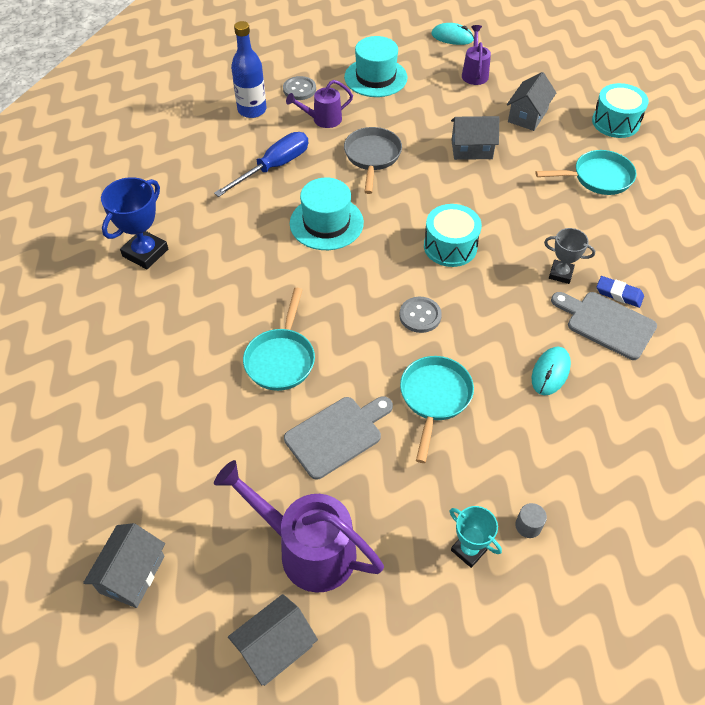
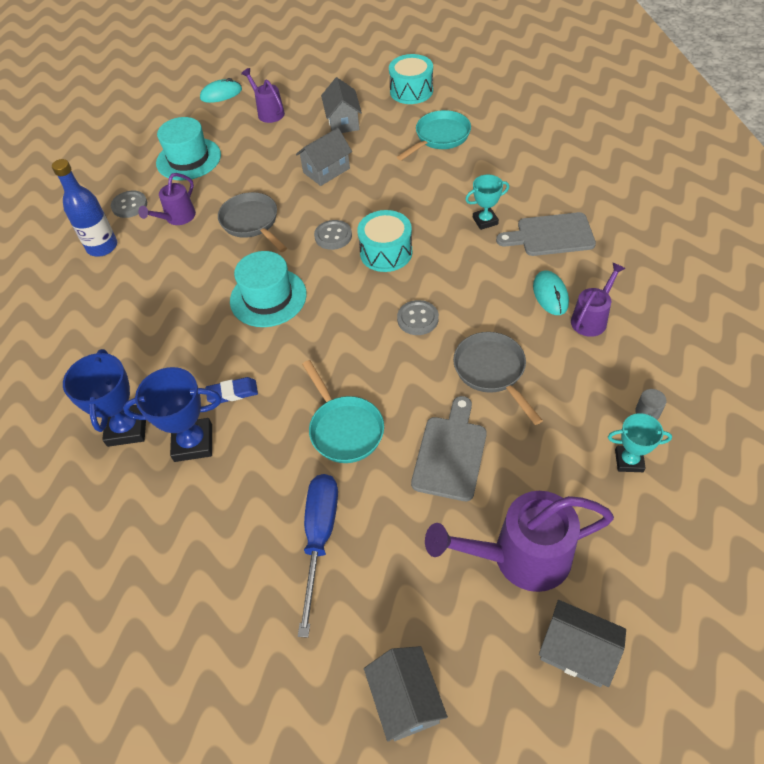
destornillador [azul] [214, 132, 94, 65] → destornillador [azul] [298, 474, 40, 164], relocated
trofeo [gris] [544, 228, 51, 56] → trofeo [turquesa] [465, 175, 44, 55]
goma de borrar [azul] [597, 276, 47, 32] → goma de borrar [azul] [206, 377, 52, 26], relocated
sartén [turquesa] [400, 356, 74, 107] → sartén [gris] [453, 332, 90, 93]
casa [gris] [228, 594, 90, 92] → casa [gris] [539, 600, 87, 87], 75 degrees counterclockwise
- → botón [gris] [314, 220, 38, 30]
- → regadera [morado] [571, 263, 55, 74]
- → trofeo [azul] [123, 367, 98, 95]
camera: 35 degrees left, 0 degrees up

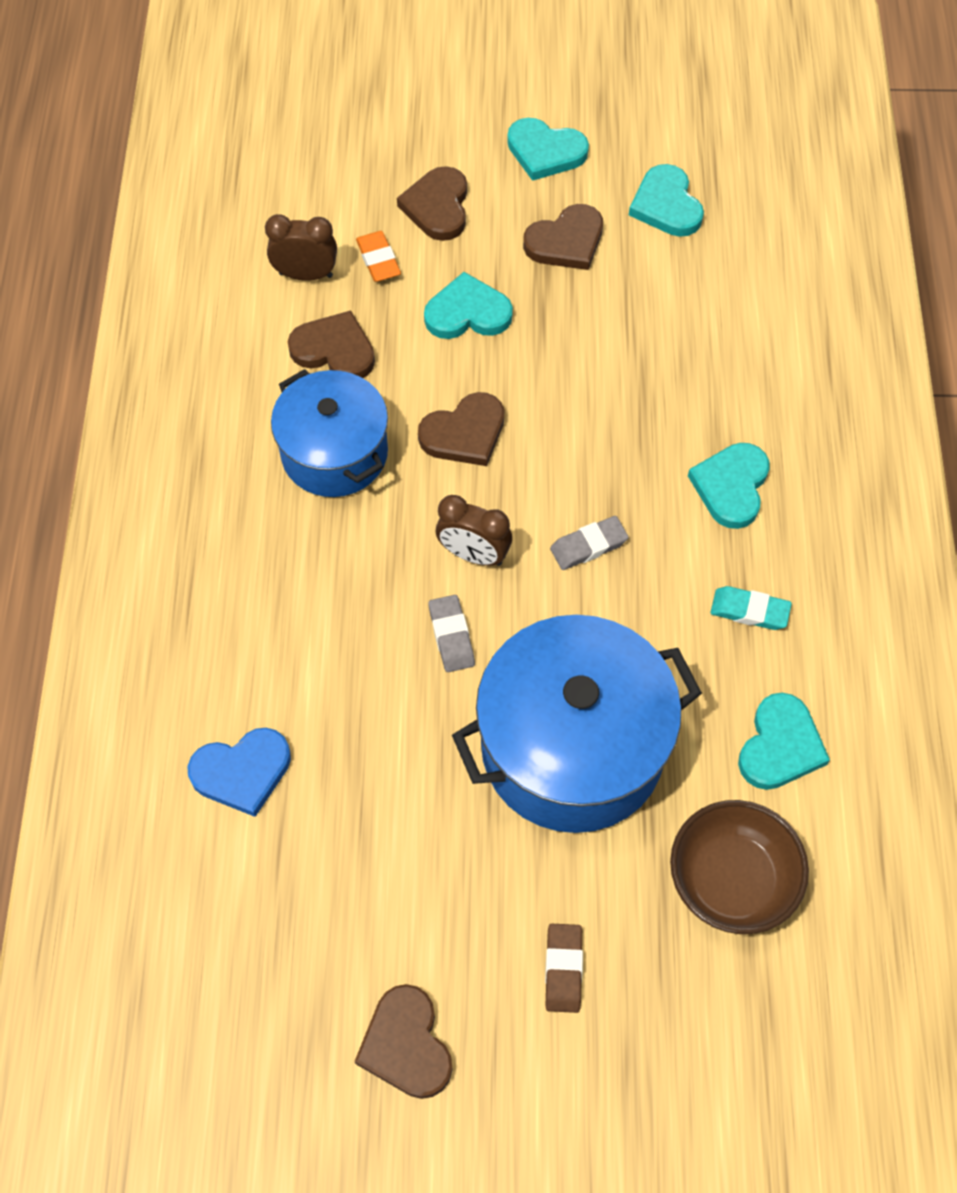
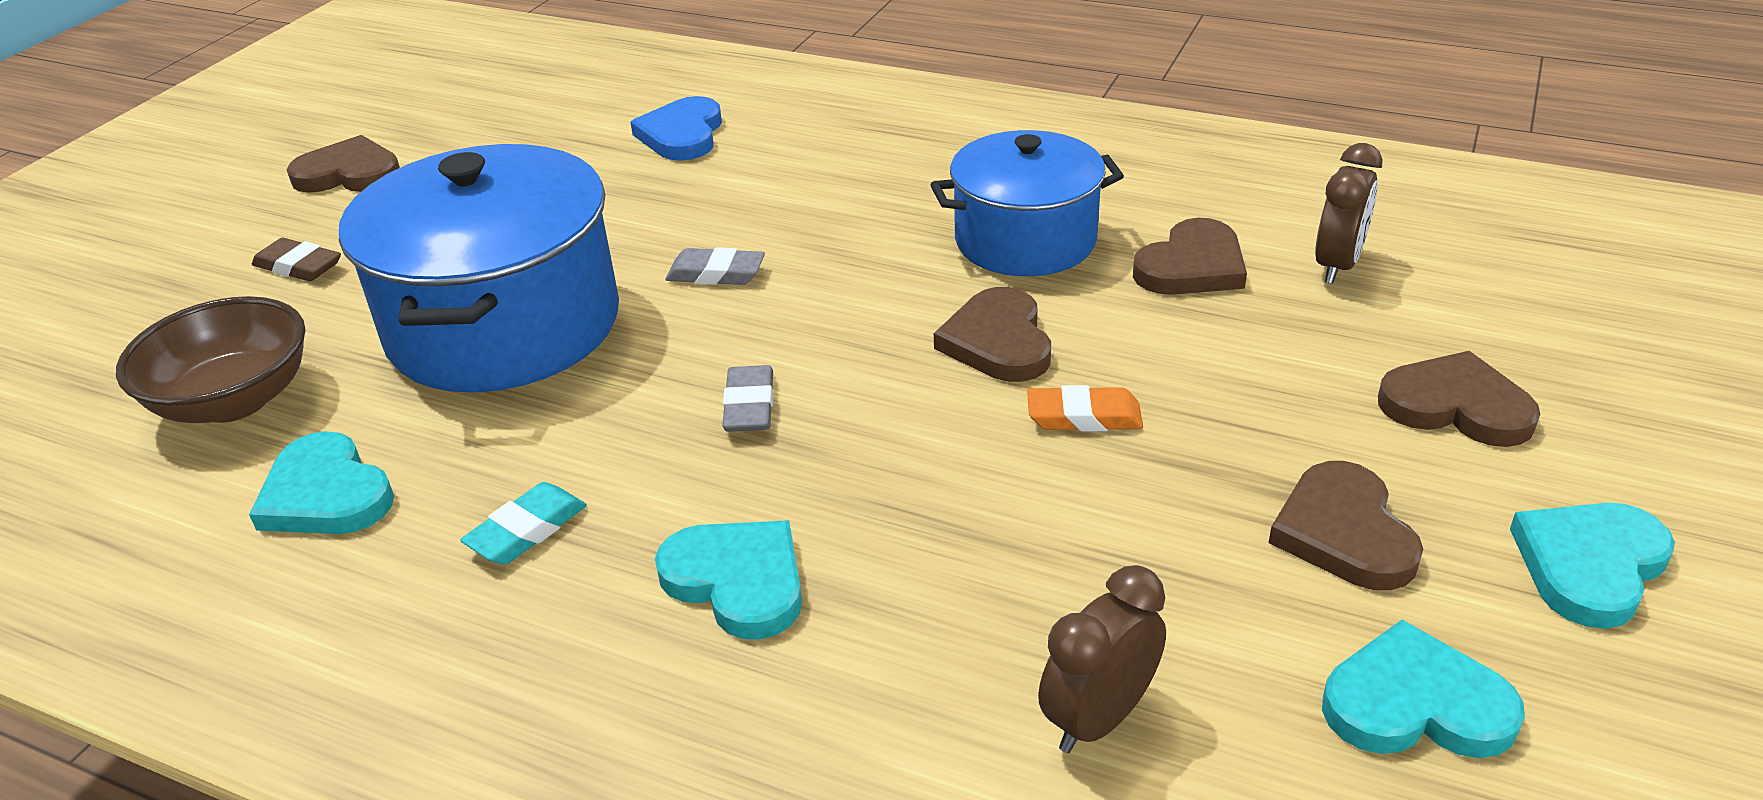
goma de borrar [naranja] [356, 231, 45, 51] → goma de borrar [naranja] [1027, 385, 116, 46], relocated
corazón [turquesa] [424, 272, 89, 67] → -
despertador [marrón] [436, 495, 76, 71] → despertador [marrón] [1038, 565, 128, 188], relocated
camera: 115 degrees right, 25 degrees down

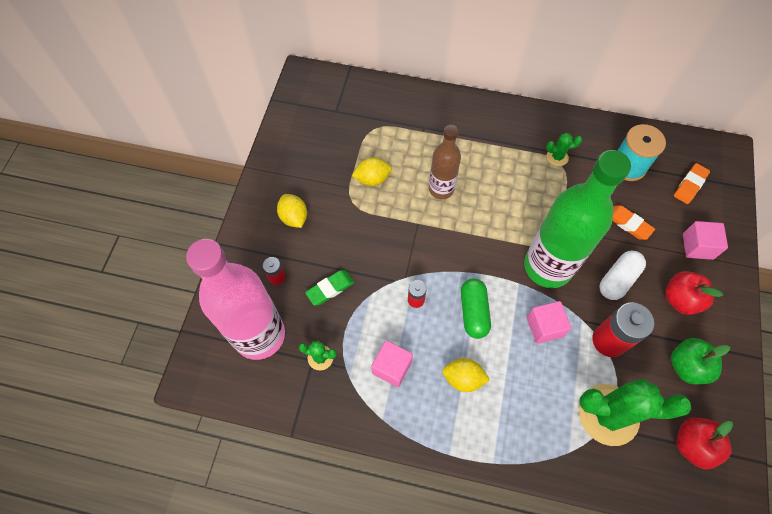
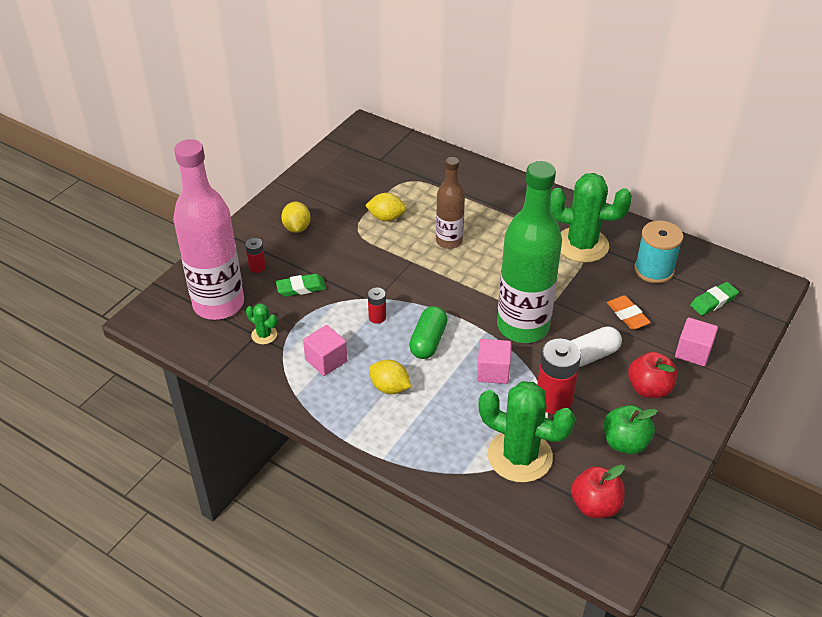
cactus [verde] [546, 133, 36, 33] → cactus [verde] [550, 173, 82, 90], x2.25
goma de borrar [naranja] [674, 163, 36, 41] → goma de borrar [verde] [690, 282, 49, 33]
camera: 20 degrees right, 20 degrees down

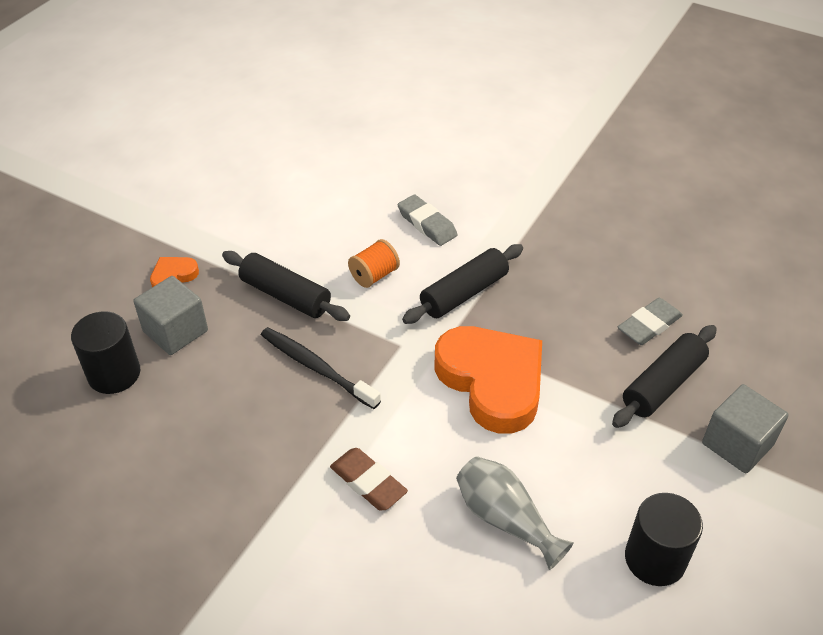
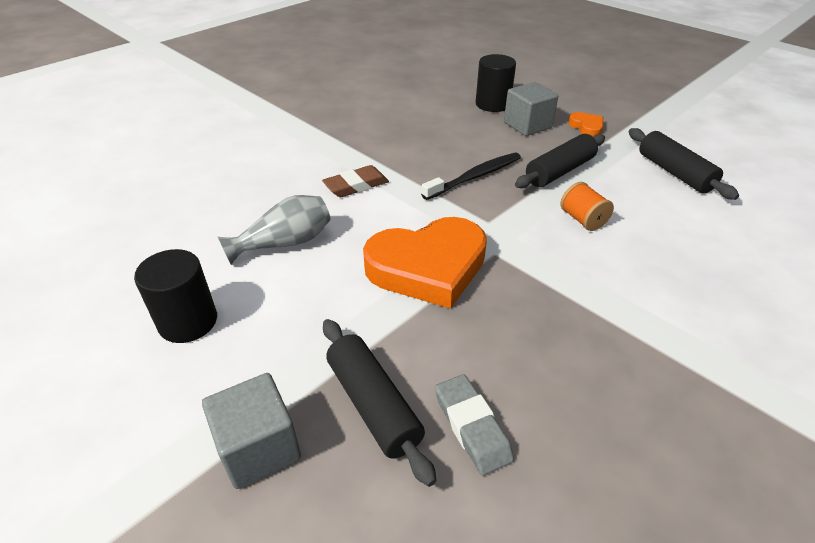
goma de borrar [gris] [398, 194, 59, 52] → -
rodillo [negro] [402, 244, 121, 80] → rodillo [negro] [628, 128, 111, 72], relocated
camera: 105 degrees right, 5 degrees down

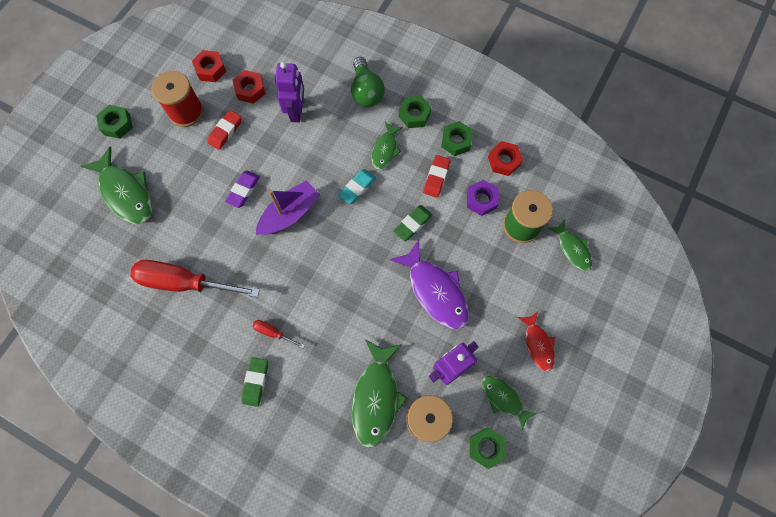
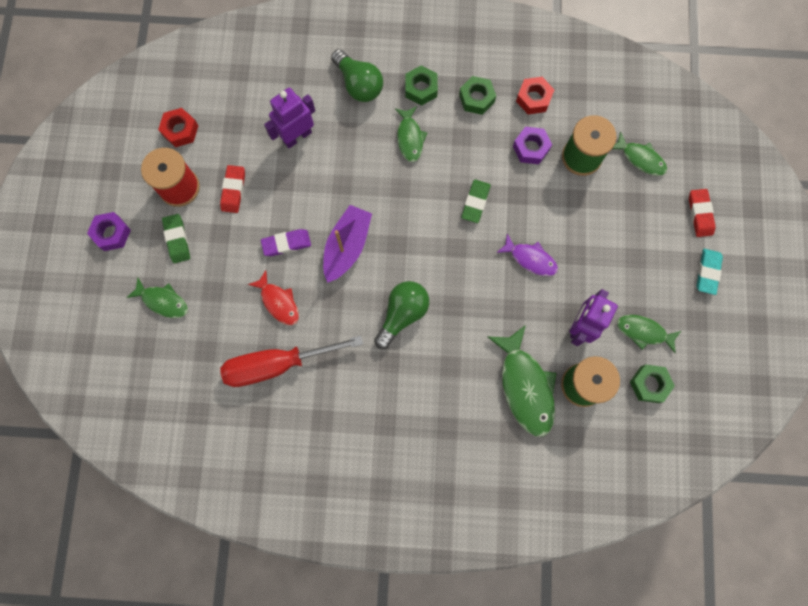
robot [morado] [275, 62, 29, 60] → robot [morado] [264, 88, 51, 60], 105 degrees counterclockwise
tuerca [rojo] [233, 70, 33, 34] → -
tuerca [verde] [96, 105, 37, 34] → tuerca [morado] [87, 212, 44, 39]
pez [verde] [81, 146, 71, 78] → pez [verde] [126, 278, 62, 40], x0.59
goma de borrar [rojo] [423, 155, 27, 43] → goma de borrar [rojo] [689, 189, 27, 48], relocated
goma de borrar [turquesa] [338, 169, 38, 36] → goma de borrar [turquesa] [697, 249, 26, 46], relocated
goma de borrar [morado] [225, 171, 35, 37] → goma de borrar [morado] [261, 229, 50, 27], 75 degrees clockwise
pez [morado] [390, 240, 79, 90] → pez [morado] [496, 234, 62, 42], x0.59
pez [rojo] [518, 312, 37, 59] → pez [rojo] [248, 270, 51, 55], relocated
destornillador [rojo] [253, 320, 52, 28] → -
goma de borrar [verde] [241, 357, 27, 50] → goma de borrar [verde] [162, 214, 28, 49], relocated
- → bombilla [verde] [374, 281, 55, 68]
camera: 25 degrees left, 5 degrees up

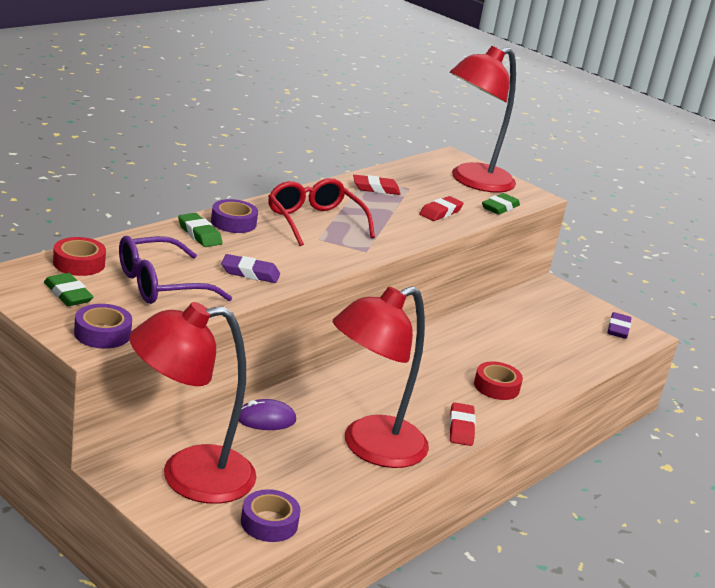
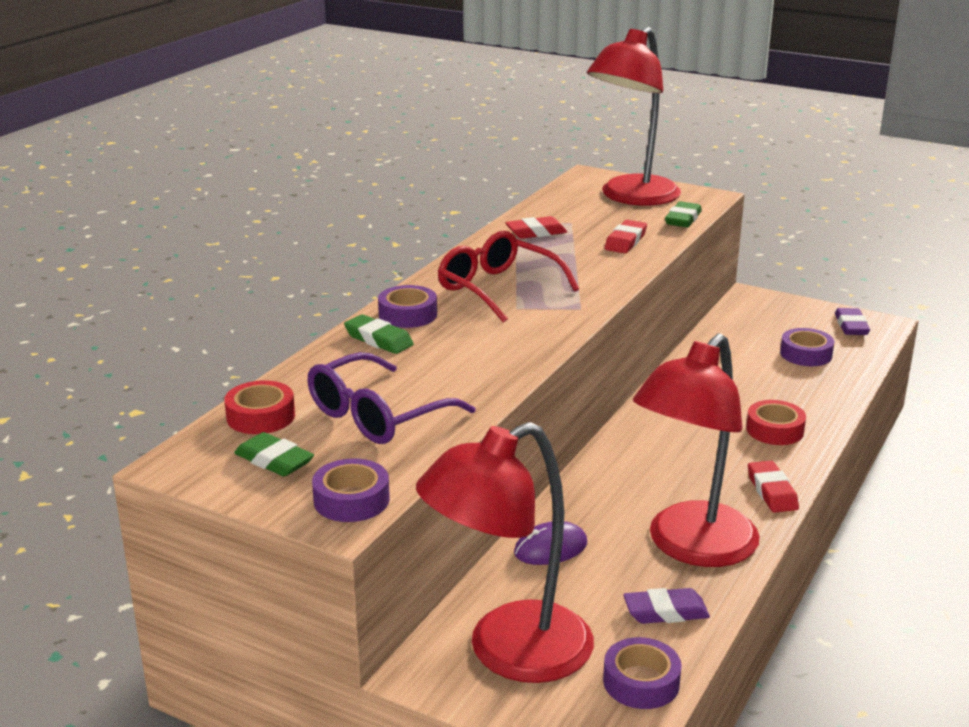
goma de borrar [morado] [221, 254, 59, 29] → goma de borrar [morado] [623, 588, 87, 36], relocated
- → cinta adhesiva [morado] [780, 328, 54, 38]
camera: 10 degrees left, 0 degrees up

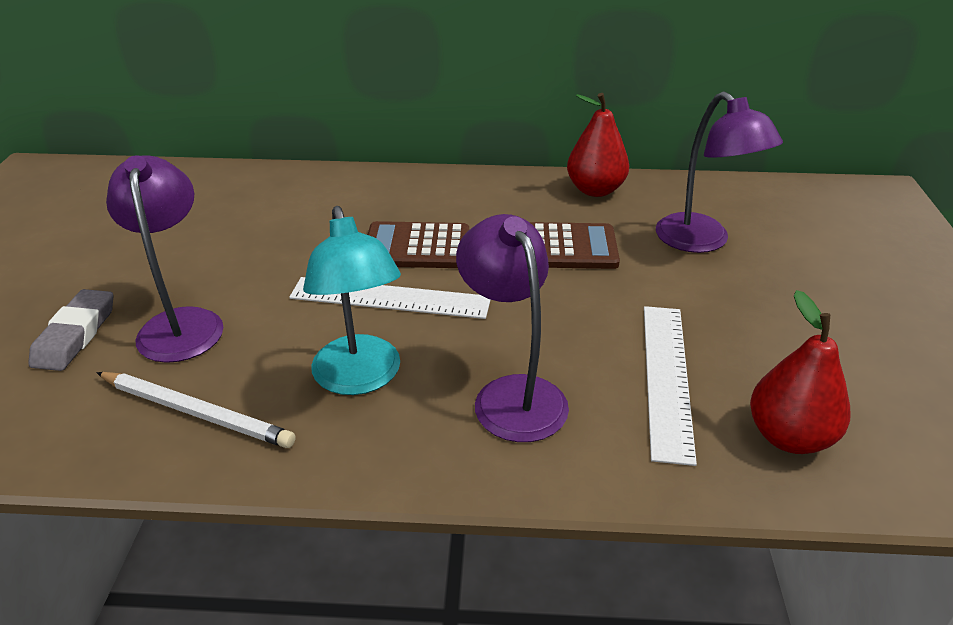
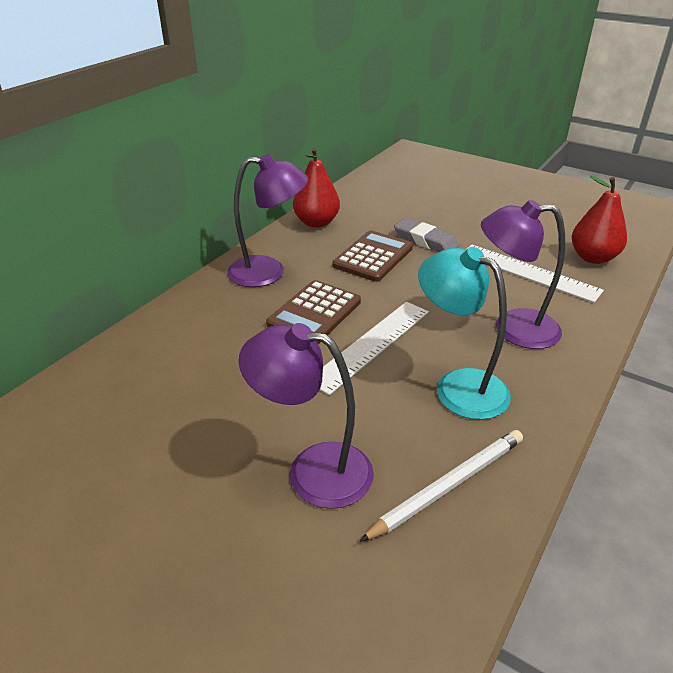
lámpara [morado] [656, 91, 127, 162] → lámpara [morado] [227, 154, 81, 133], relocated
lámpara [turquesa] [303, 206, 98, 189] → lámpara [turquesa] [418, 247, 93, 173], 150 degrees counterclockwise
goma de borrar [gris] [28, 289, 85, 82] → goma de borrar [gris] [394, 218, 65, 34], relocated
camera: 60 degrees left, 0 degrees up

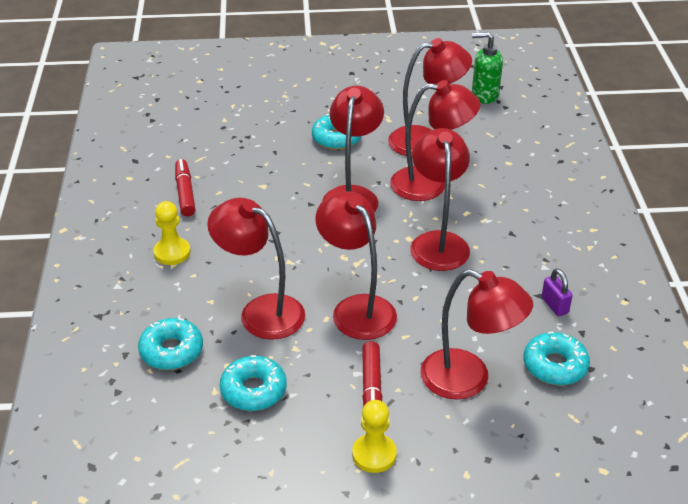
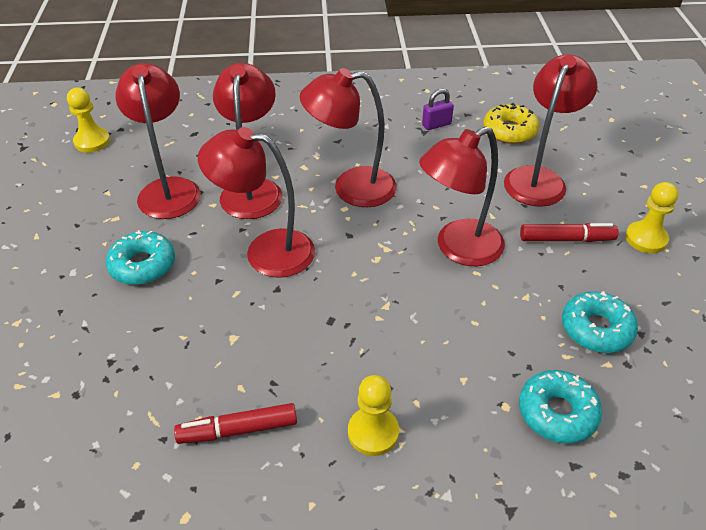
dispensador de jabón [verde] [472, 32, 31, 72] → peón [amarillo] [67, 88, 43, 65]
lámpara [rojo] [207, 198, 98, 142] → -
rosquilla [turquesa] [523, 332, 67, 53] → rosquilla [amarillo] [483, 103, 56, 41]
camera: 90 degrees left, 5 degrees up

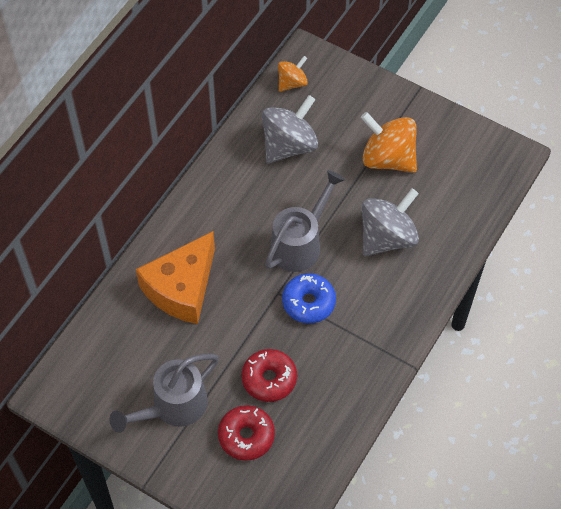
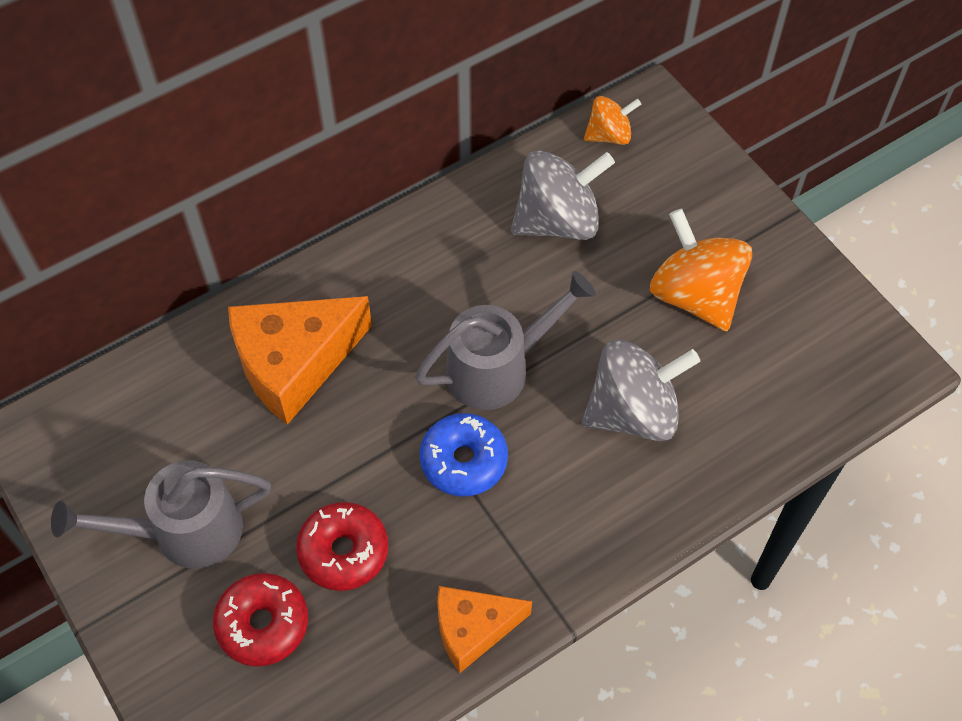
- → queso [naranja] [437, 586, 95, 87]
camera: 25 degrees right, 0 degrees up

